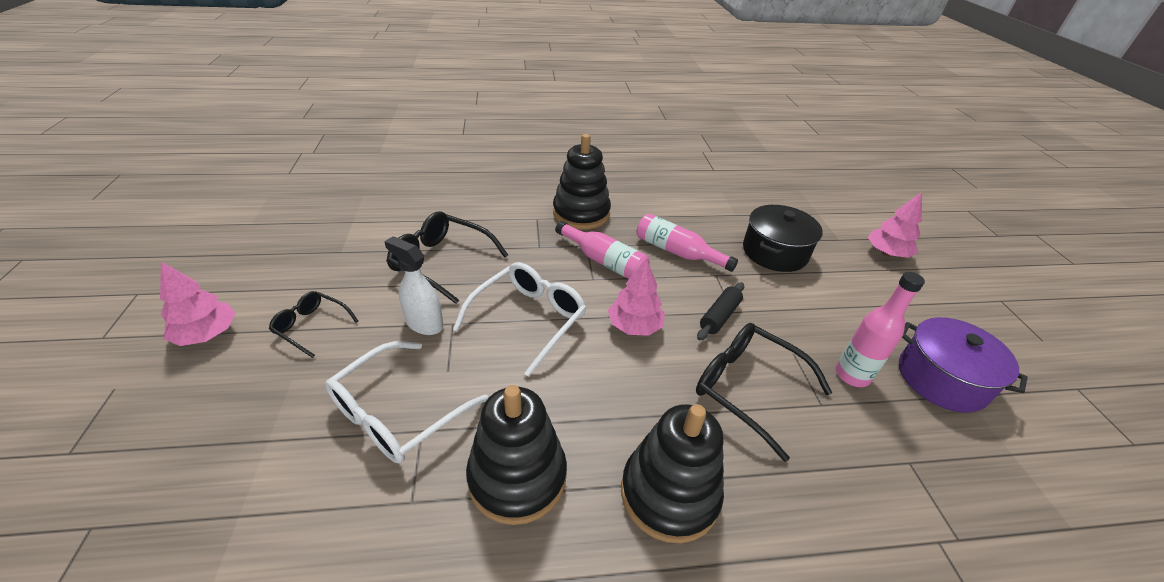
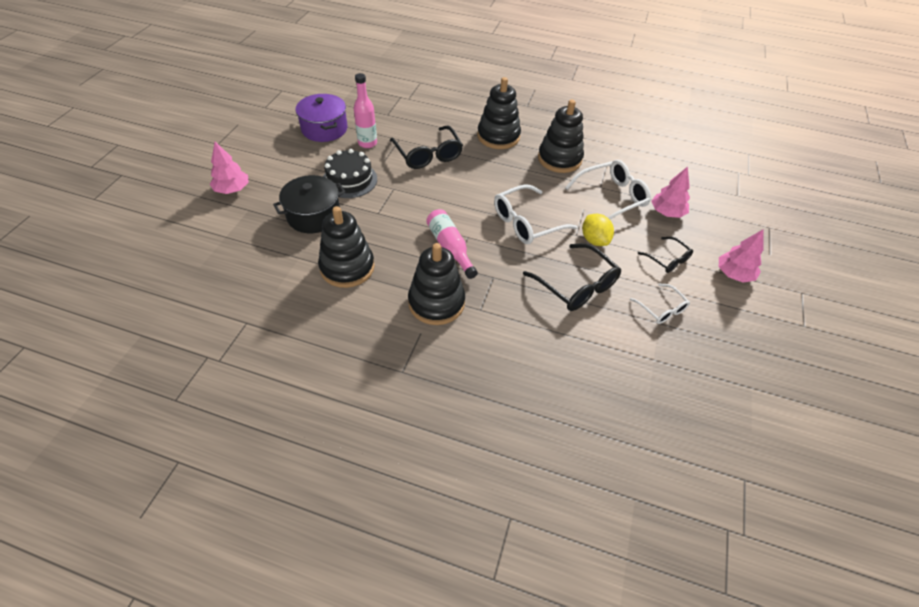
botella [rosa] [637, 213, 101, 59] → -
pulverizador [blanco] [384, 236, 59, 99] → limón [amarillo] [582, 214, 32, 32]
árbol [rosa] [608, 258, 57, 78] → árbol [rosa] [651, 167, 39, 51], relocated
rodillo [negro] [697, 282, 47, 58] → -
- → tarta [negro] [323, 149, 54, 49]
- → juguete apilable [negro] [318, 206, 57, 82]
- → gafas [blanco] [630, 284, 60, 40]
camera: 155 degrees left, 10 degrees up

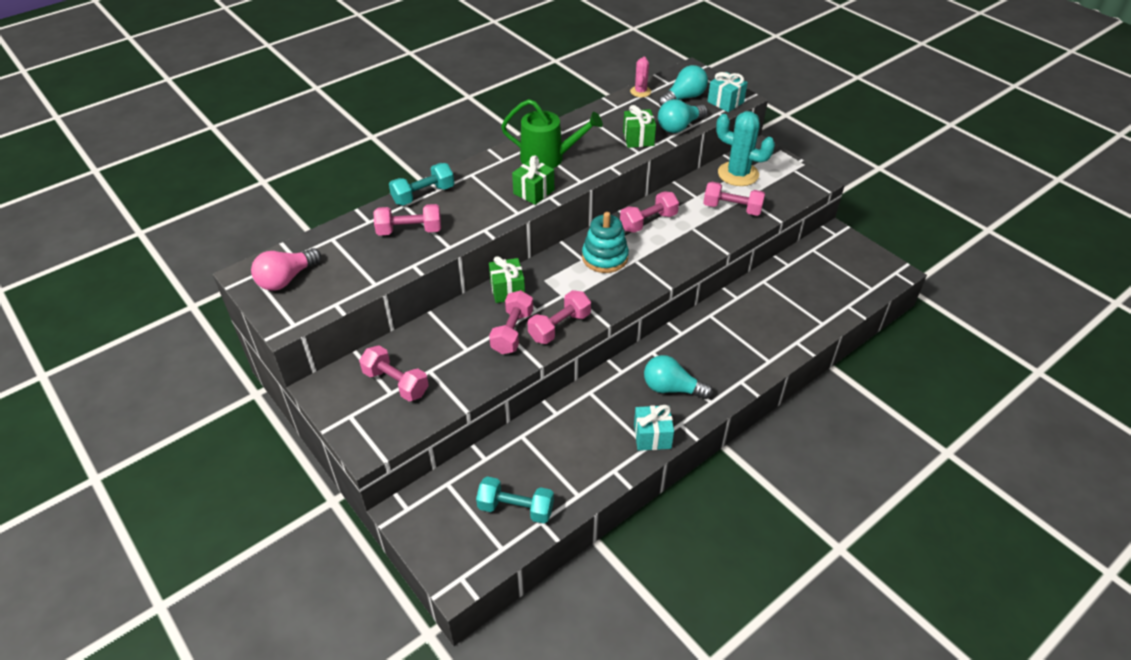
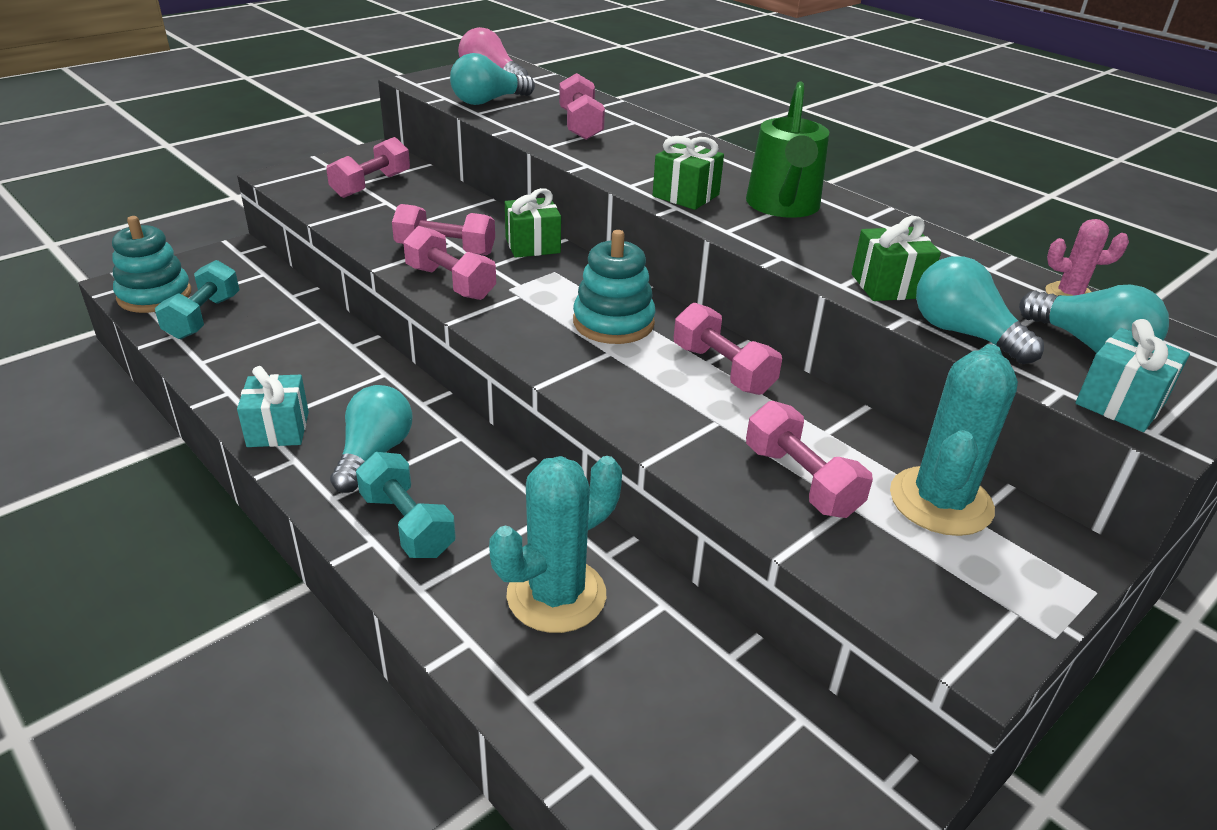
mancuerna [turquesa] [389, 163, 65, 42] → mancuerna [turquesa] [356, 452, 100, 106], relocated
mancuerna [rosa] [703, 182, 62, 34] → mancuerna [rosa] [746, 401, 127, 117], 45 degrees counterclockwise
- → bombilla [turquesa] [450, 53, 85, 52]
- → juguete apilable [turquesa] [112, 216, 79, 97]
- → cactus [turquesa] [489, 456, 133, 177]
camera: 85 degrees right, 10 degrees down

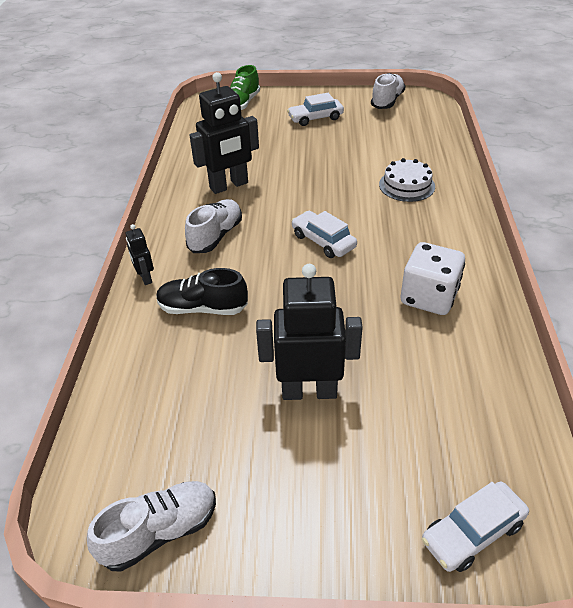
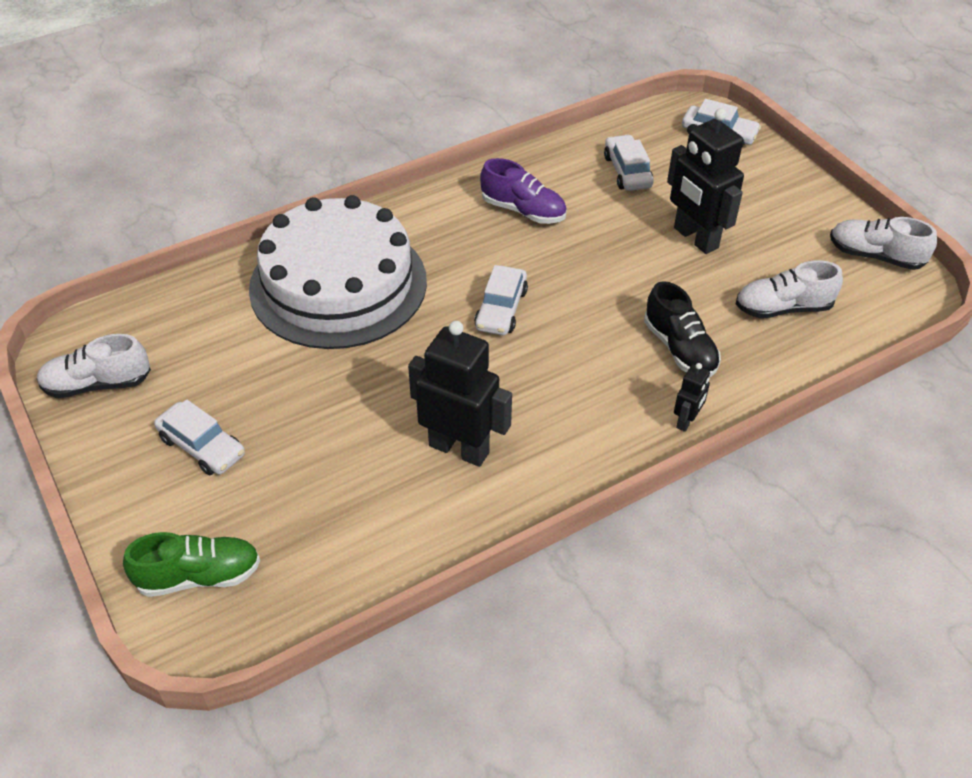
tarta [blanco] [379, 158, 56, 44] → tarta [blanco] [249, 195, 178, 154], x2.35
zapato [blanco] [185, 199, 57, 54] → zapato [blanco] [736, 260, 107, 58], relocated
dado [blanco] [401, 242, 64, 73] → zapato [morado] [480, 158, 87, 66]
- → coche [blanco] [604, 134, 50, 57]
camera: 125 degrees left, 5 degrees up

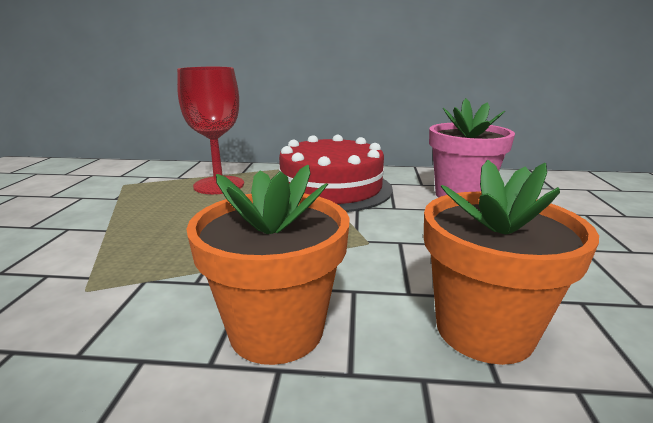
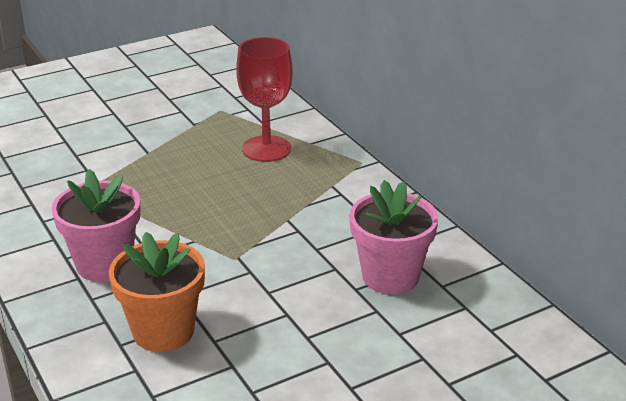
tarta [rojo] [279, 135, 113, 77] → -
maceta [naranja] [186, 165, 164, 200] → maceta [rosa] [52, 169, 89, 113]
camera: 55 degrees right, 10 degrees up

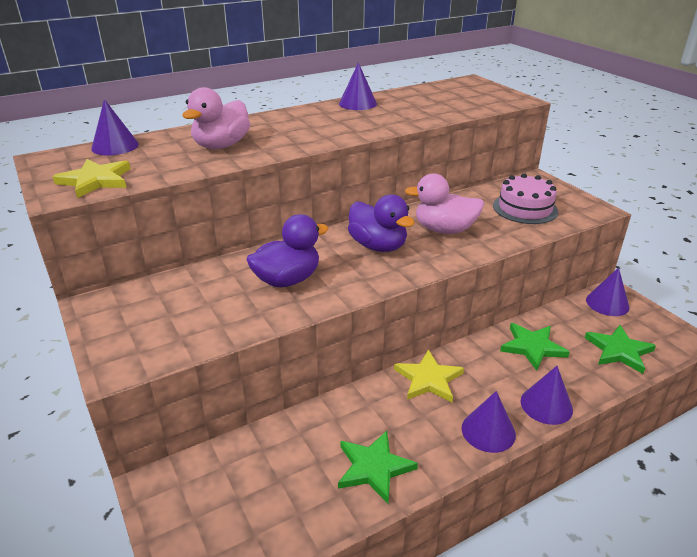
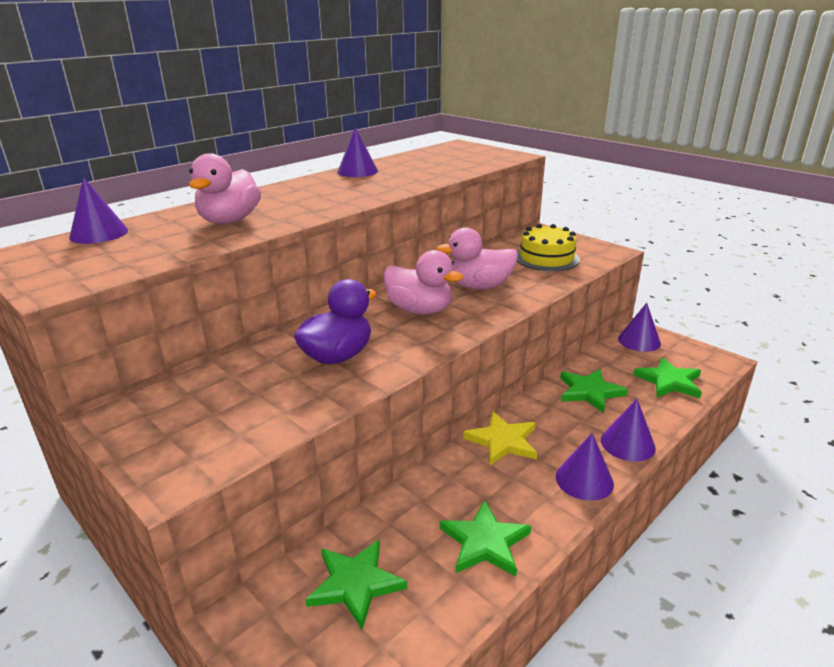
estrella [amarillo] [53, 159, 78, 39] → -
tarta [rosa] [493, 173, 65, 51] → tarta [amarillo] [517, 224, 63, 47]
pato [morado] [348, 194, 66, 58] → pato [rosa] [383, 250, 80, 65]
- → estrella [verde] [305, 540, 102, 89]
camera: 15 degrees left, 5 degrees down

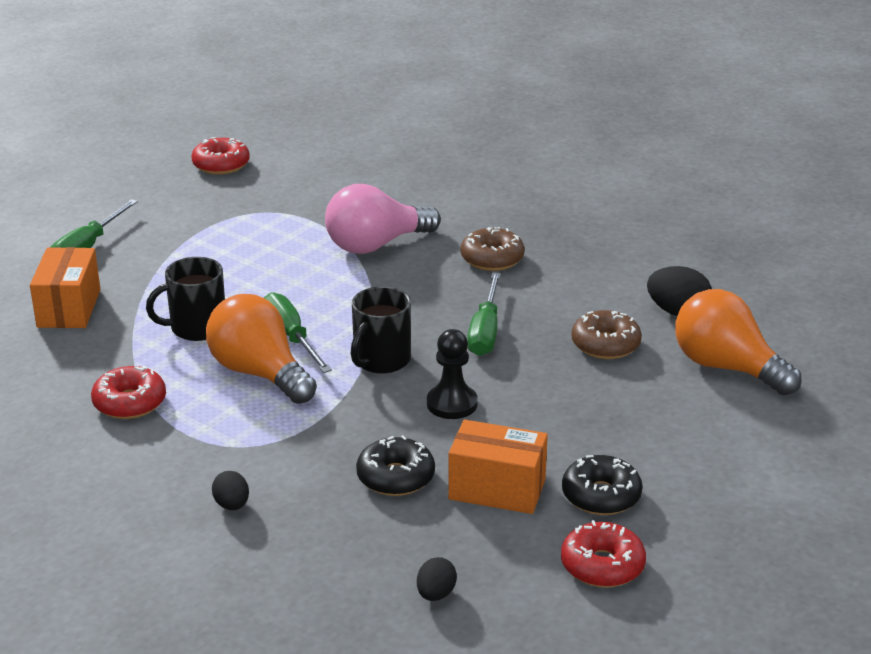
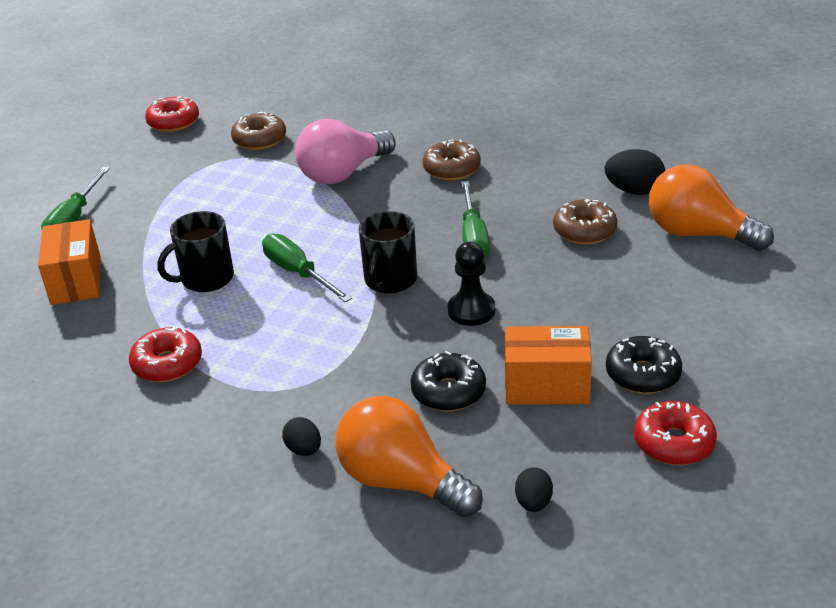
bombilla [naranja] [206, 294, 111, 110] → bombilla [naranja] [335, 396, 148, 121], relocated
- → rosquilla [marrón] [231, 111, 55, 39]
camera: 10 degrees left, 5 degrees up

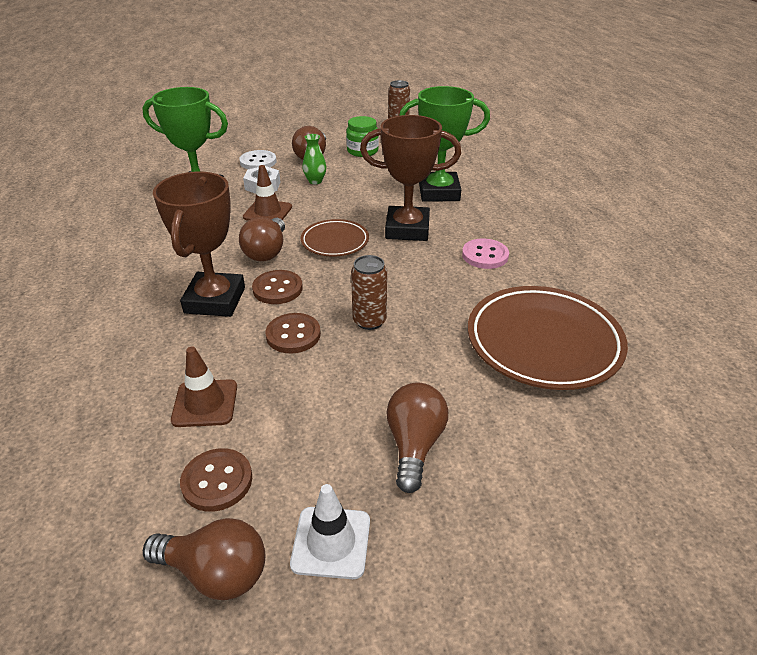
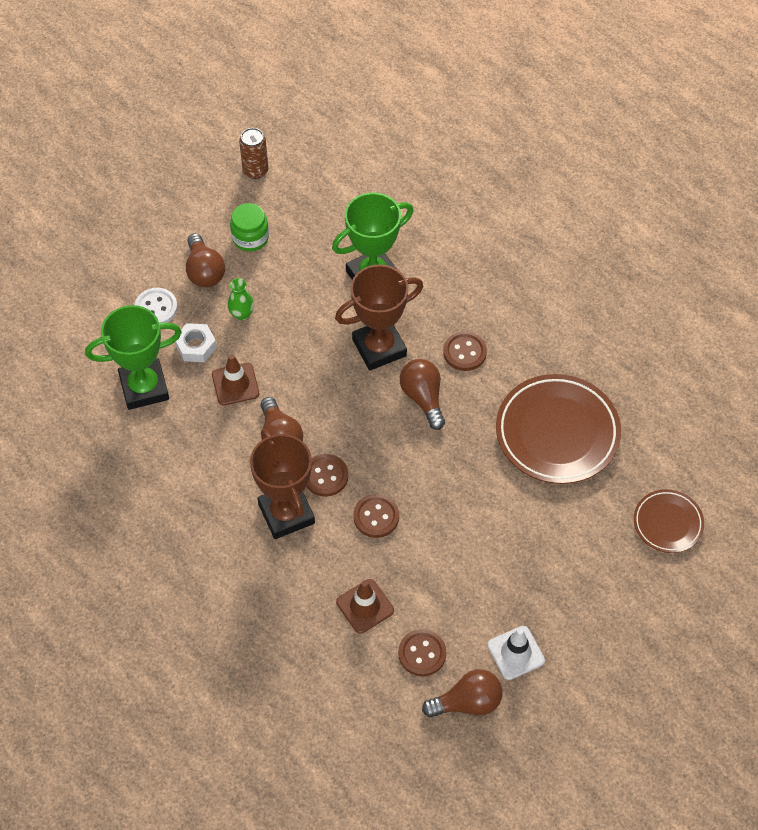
plato [marrón] [301, 219, 68, 38] → plato [marrón] [634, 489, 70, 64], relocated
botón [rosa] [462, 238, 47, 31] → botón [marrón] [443, 331, 44, 40]
lata [marrón] [351, 255, 36, 75] → -
bombilla [marrón] [386, 383, 62, 110] → bombilla [marrón] [400, 359, 45, 71], relocated
camera: 30 degrees left, 20 degrees up

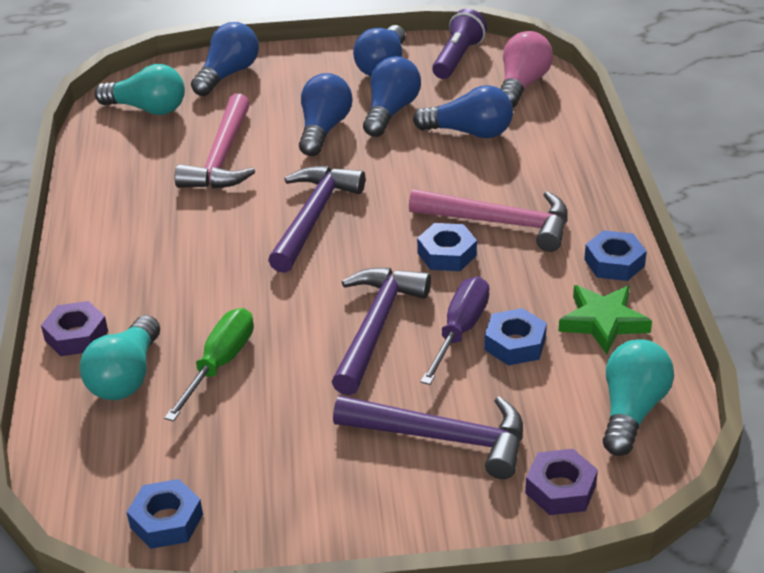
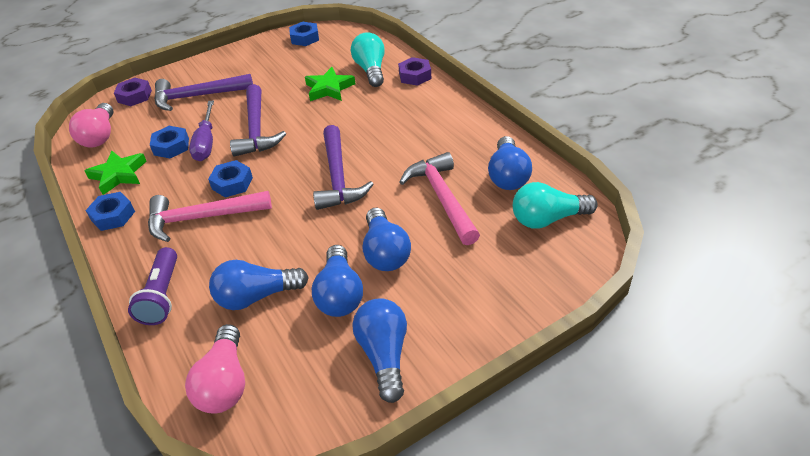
lámpara de mano [morado] [432, 9, 55, 70] → lámpara de mano [morado] [128, 247, 49, 78], relocated
bombilla [azul] [191, 22, 68, 74] → bombilla [azul] [488, 136, 44, 54], relocated
destornillador [verde] [164, 308, 90, 113] → estrella [verde] [305, 67, 50, 34]
bombilla [turquesa] [603, 339, 71, 117] → bombilla [rosa] [69, 103, 45, 44]
camera: 155 degrees right, 5 degrees up

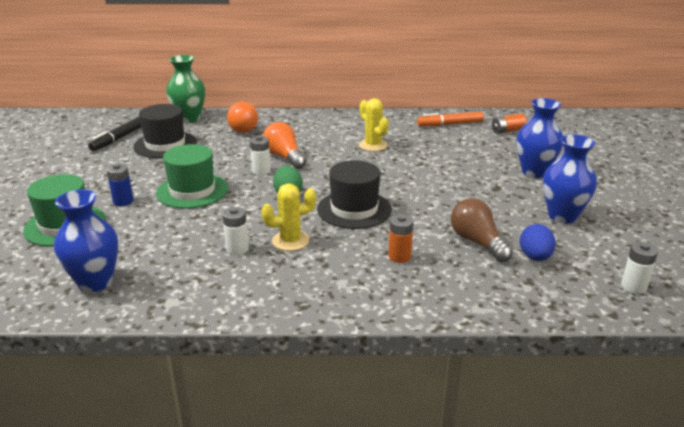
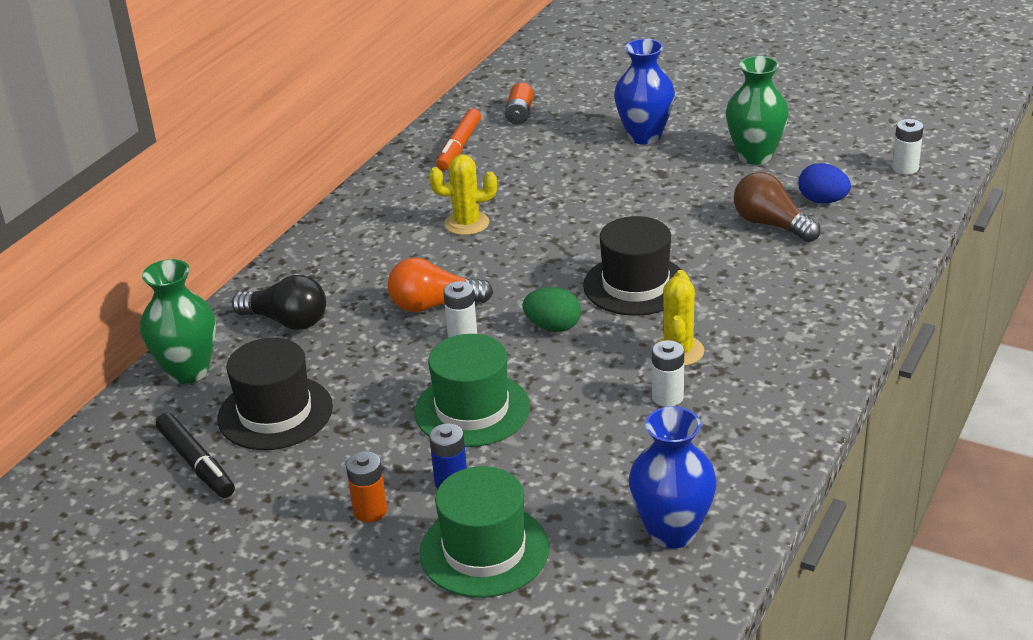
bombilla [naranja] [227, 102, 31, 31] → bombilla [negro] [232, 275, 94, 55]
florero [azul] [543, 134, 54, 90] → florero [verde] [726, 56, 63, 109]
bombilla [marrón] [451, 198, 62, 64] → bombilla [marrón] [734, 172, 86, 70], 45 degrees clockwise
pila [naranja] [388, 214, 26, 49] → pila [naranja] [346, 451, 41, 71], relocated
camera: 60 degrees left, 5 degrees up

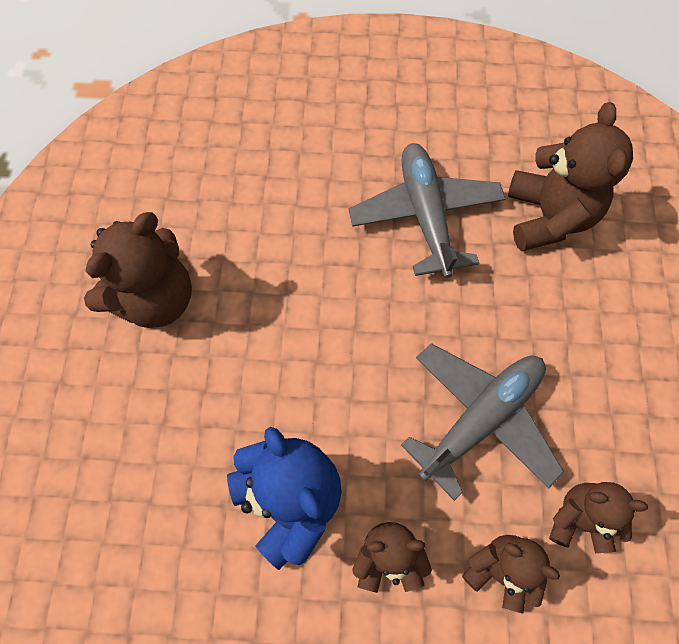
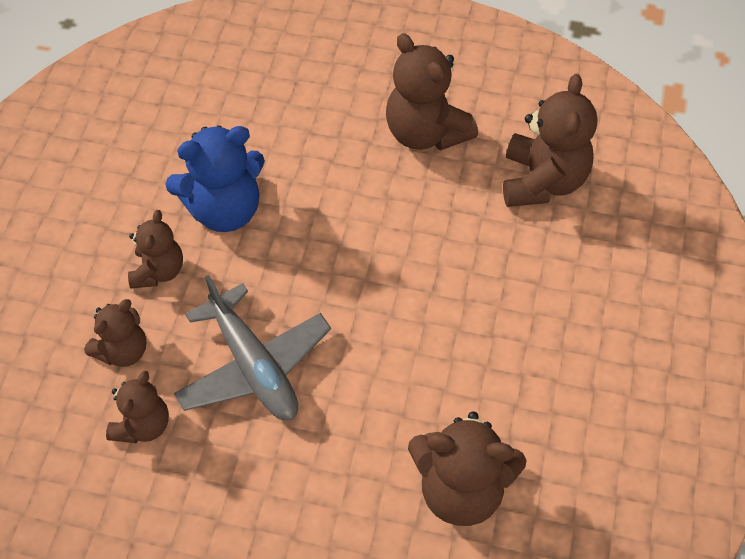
avión [gris] [348, 143, 158, 135] → -
- → osito [marrón] [503, 74, 94, 133]
camera: 100 degrees right, 10 degrees down

